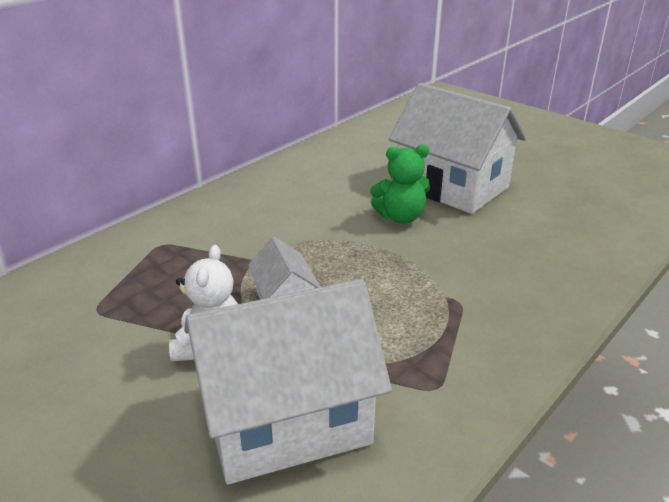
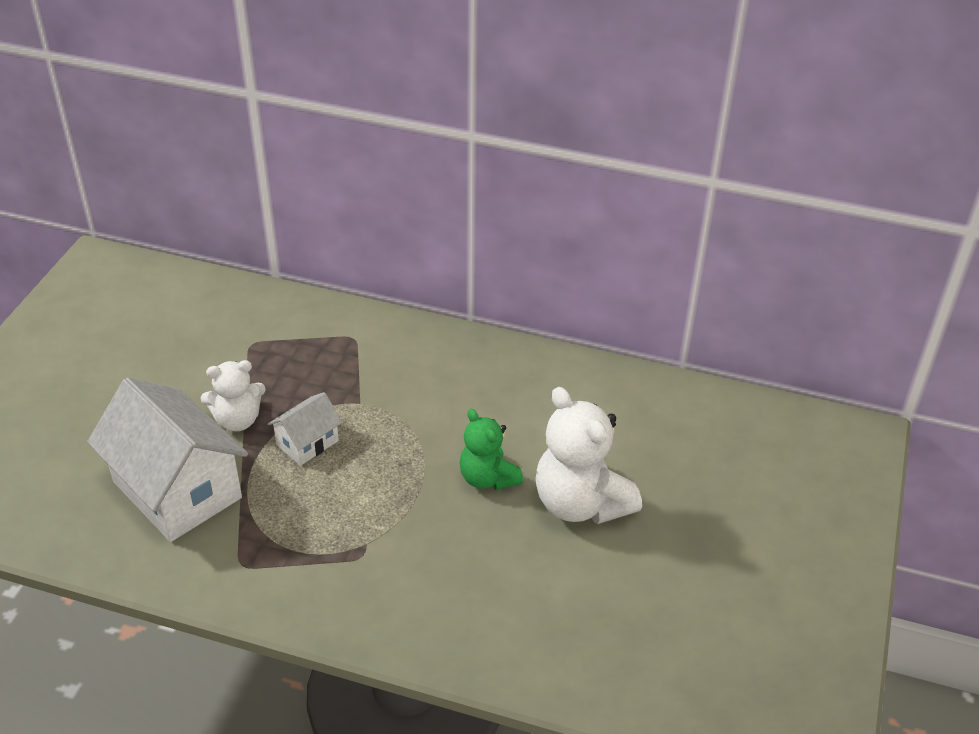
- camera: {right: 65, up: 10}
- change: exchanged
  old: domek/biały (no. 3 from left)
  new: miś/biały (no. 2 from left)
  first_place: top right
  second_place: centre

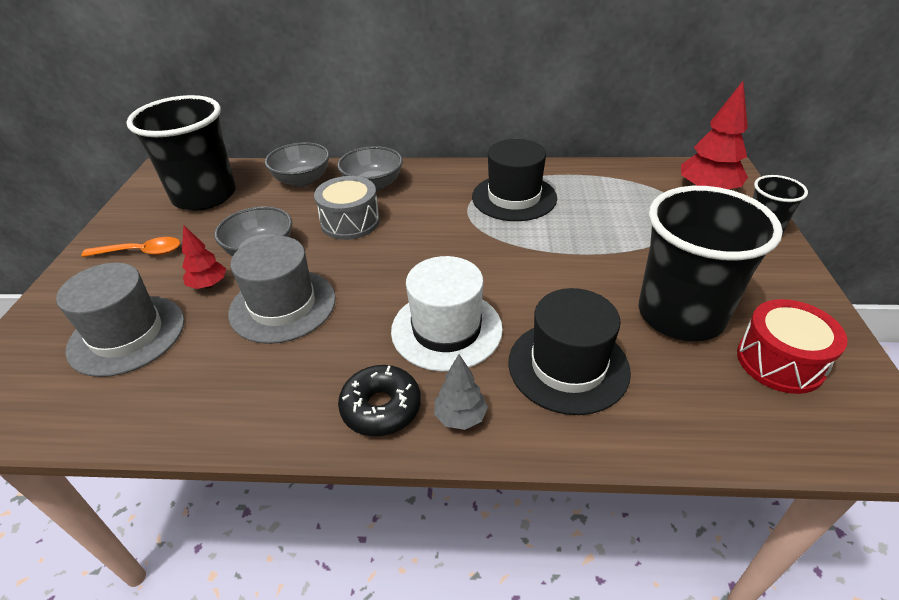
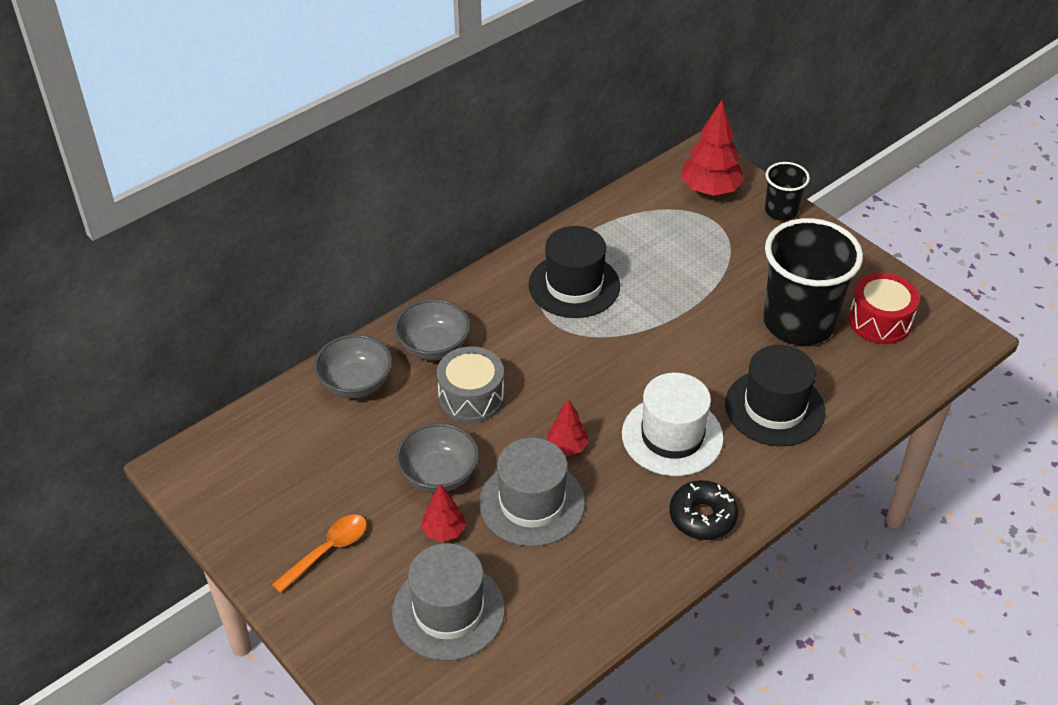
- camera: {right: -45, up: 5}
- change: missing
  old: szklanka/czarny (no. 1 from left)
  first_place: top left
- change: missing
  old: drzewko/szary
  first_place: centre
- change: appeared
  new: drzewko/czerwony (no. 2 from left)
  second_place: centre

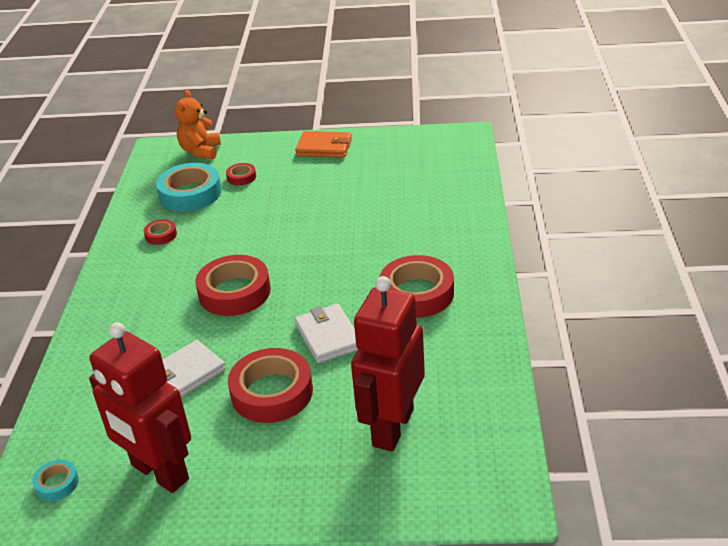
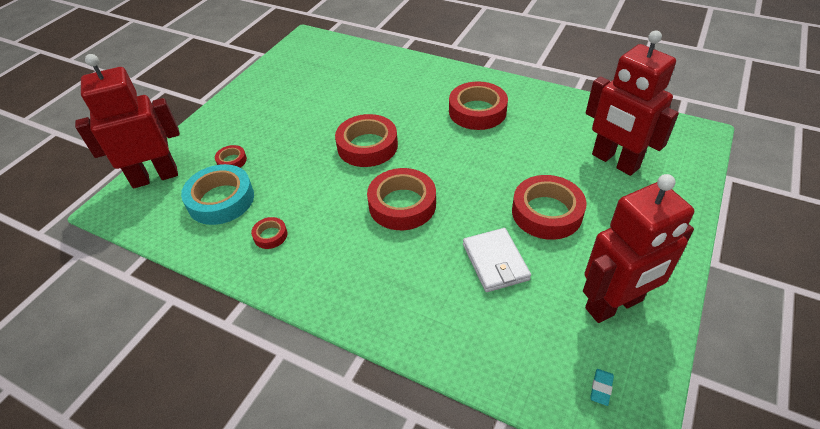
- camera: {right: -65, up: 10}
- change: exchanged
  old: miś/pomarańczowy
  new: robot/czerwony (no. 1 from left)
  first_place: top left
  second_place: top left
- change: missing
  old: portfel/pomarańczowy
  first_place: top centre
- change: missing
  old: portfel/biały (no. 2 from left)
  first_place: centre
- change: exchanged
  old: taśma klejąca/turkusowy (no. 1 from left)
  new: gumka do mazania/turkusowy
  first_place: bottom left
  second_place: bottom right
- change: appeared
  new: taśma klejąca/czerwony (no. 3 from left)
  second_place: top centre

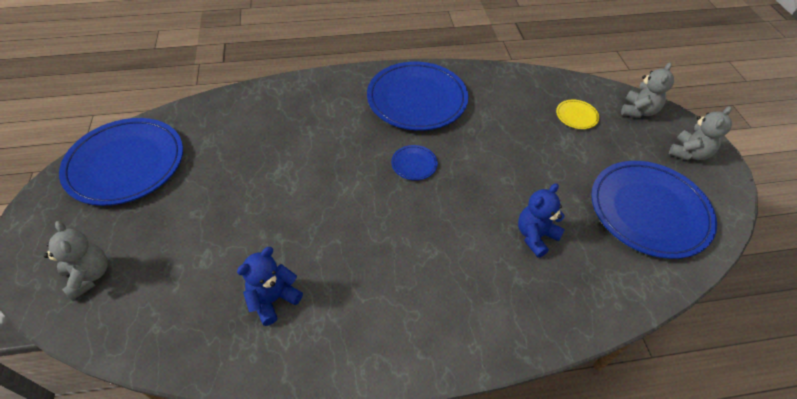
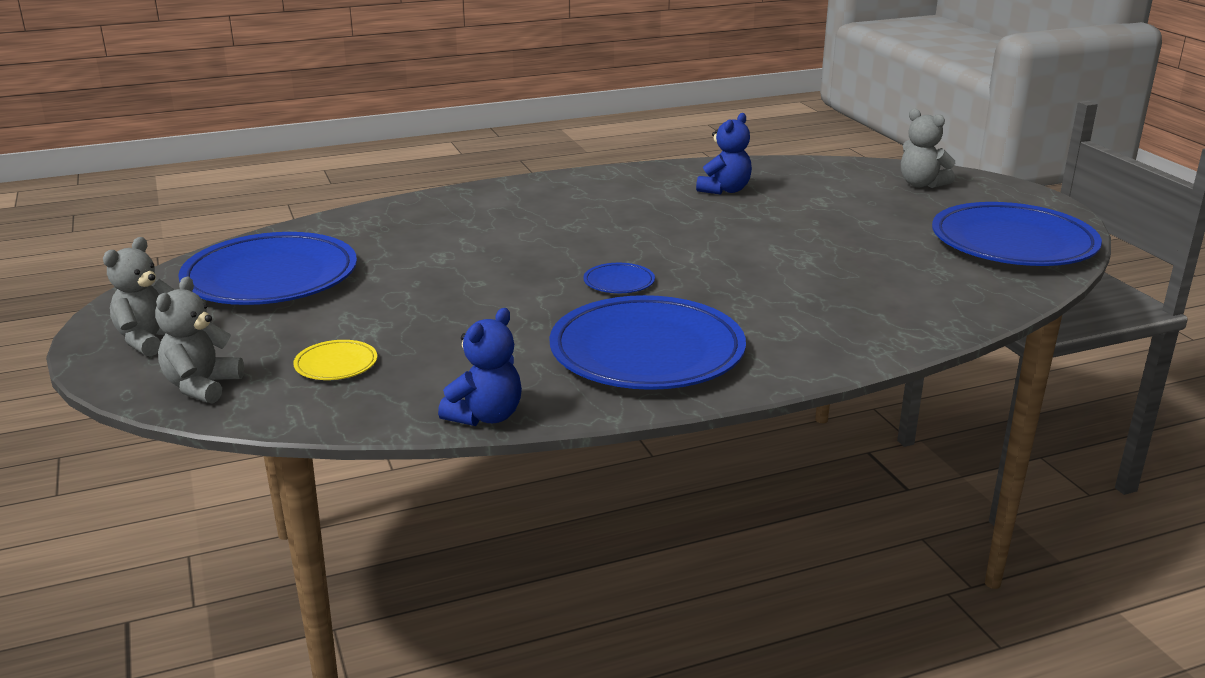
- camera: {right: 170, up: -25}
- change: relocated
  old: miś/niebieski (no. 2 from left in the first image)
  new: miś/niebieski (no. 1 from left)
  first_place: middle right
  second_place: centre

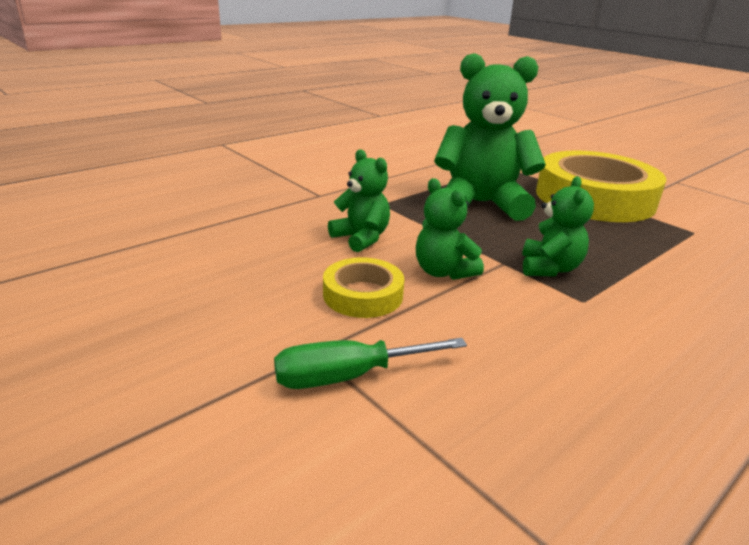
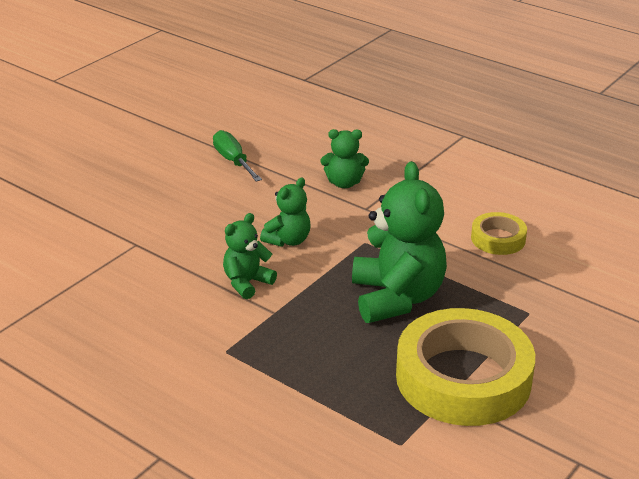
- camera: {right: 80, up: 5}
- change: relocated
  old: miś/zielony (no. 4 from left in the first image)
  new: miś/zielony (no. 3 from left)
  first_place: middle right
  second_place: top centre
- change: relocated
  old: taśma klejąca/żółty (no. 1 from left in the first image)
  new: taśma klejąca/żółty (no. 2 from left)
  first_place: centre
  second_place: middle right
- change: relocated
  old: śrubokręt/zielony
  first_place: centre
  second_place: top centre

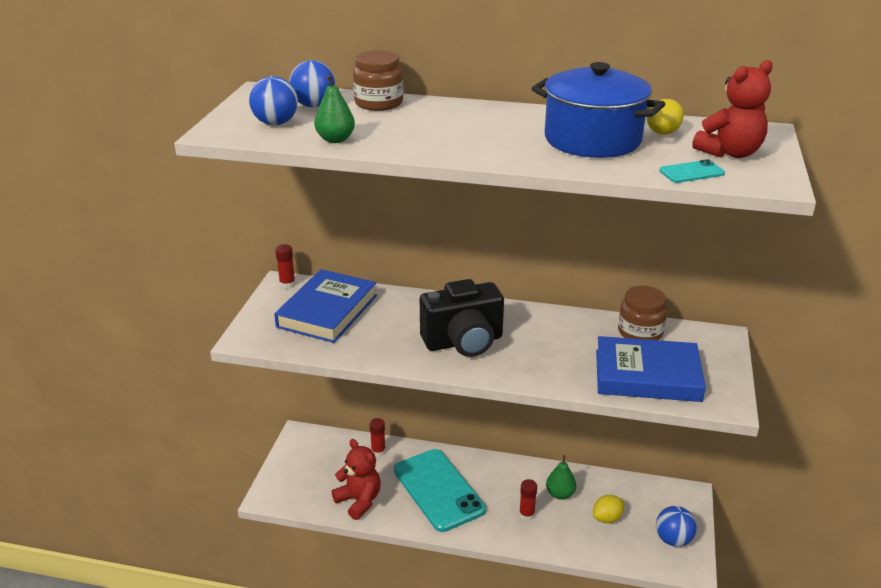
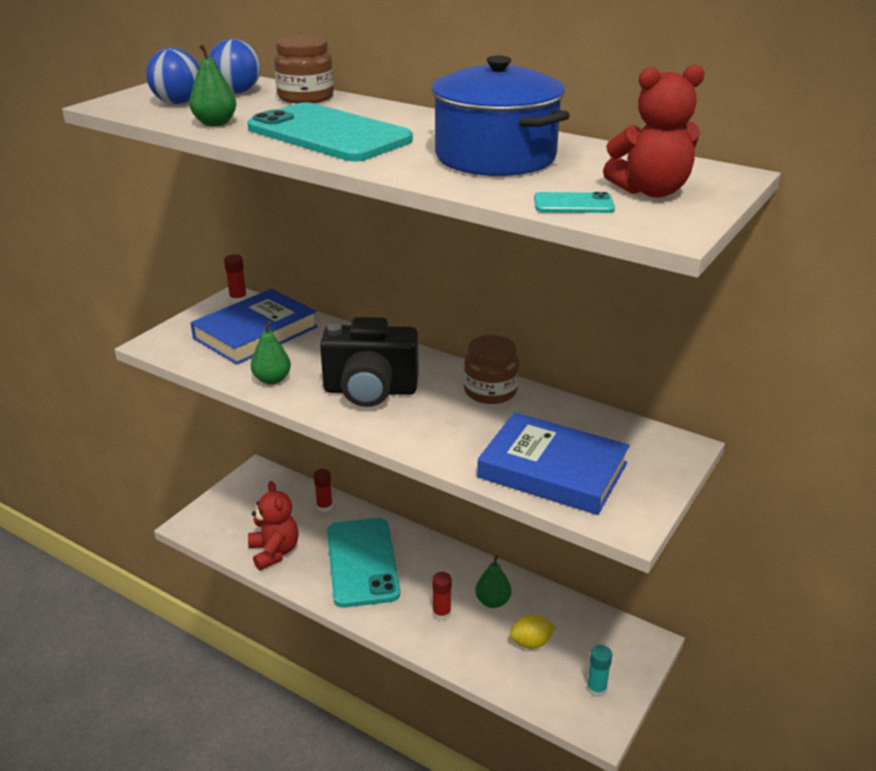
- camera: {right: 20, up: 0}
- change: missing
  old: cytryna/żółty (no. 2 from left)
  first_place: top right
- change: relocated
  old: słoik/brązowy (no. 2 from left)
  first_place: middle right
  second_place: centre
- change: exchanged
  old: piłka/niebieski (no. 3 from left)
  new: klej w sztyfcie/turkusowy
  first_place: bottom right
  second_place: bottom right
- change: appeared
  new: telefon/turkusowy (no. 1 from left)
  second_place: top centre
- change: appeared
  new: gruszka/zielony (no. 2 from left)
  second_place: middle left

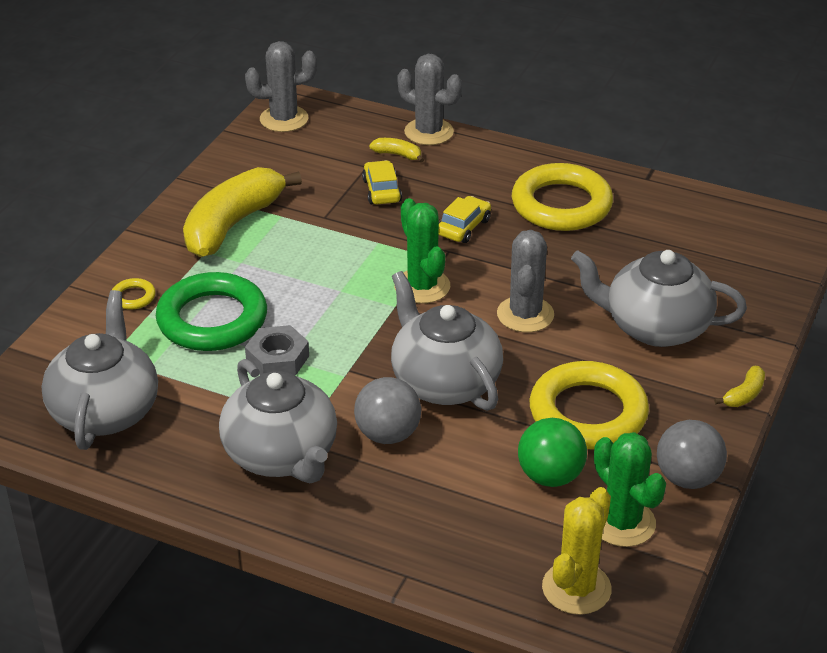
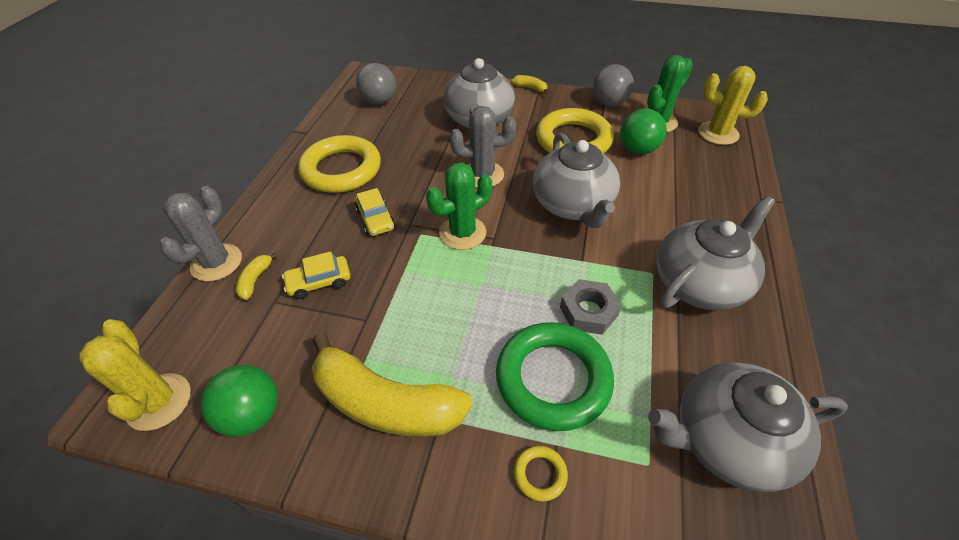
- camera: {right: -100, up: 10}
- change: colour
  old: kaktus/szary (no. 1 from left)
  new: kaktus/żółty (no. 1 from left)
  first_place: top centre
  second_place: bottom left
- change: spun
  old: samochód/żółty (no. 2 from left)
  first_place: centre
  second_place: centre
  degrees: -135
- change: spun
  old: imbryk/szary (no. 3 from left in the first image)
  first_place: centre
  second_place: centre
  degrees: -60
- change: relocated
  old: piłka/szary (no. 1 from left)
  first_place: centre
  second_place: top centre
- change: appeared
  new: piłka/zielony (no. 1 from left)
  second_place: bottom left

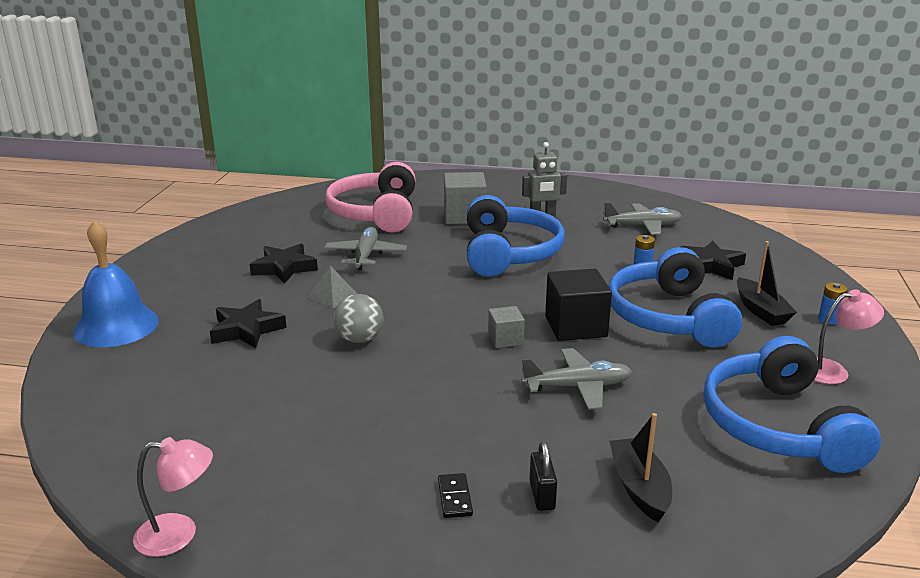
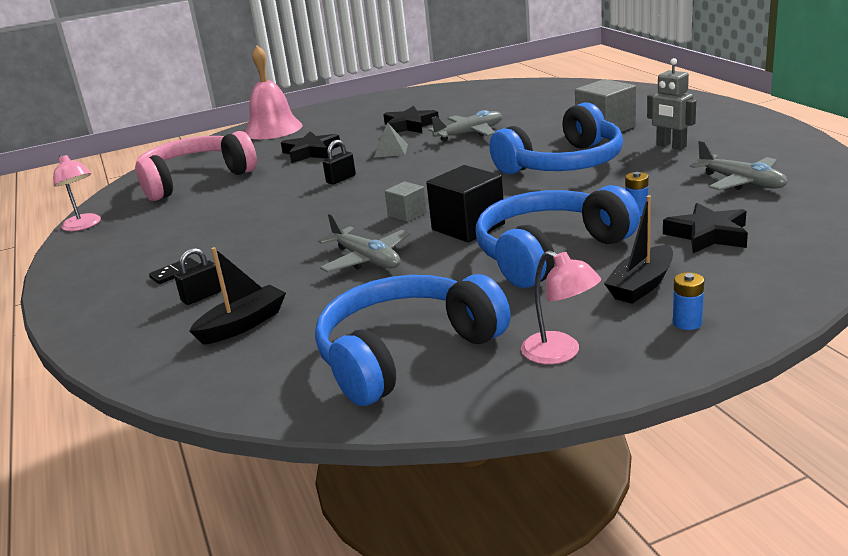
- camera: {right: 60, up: 0}
- change: relocated
  old: słuchawki/różowy
  first_place: centre
  second_place: top left
- change: colour
  old: dzwonek/niebieski
  new: dzwonek/różowy
  first_place: middle left
  second_place: top left
- change: exchanged
  old: piłka/szary
  new: kłódka/czarny (no. 2 from left)
  first_place: centre
  second_place: top centre

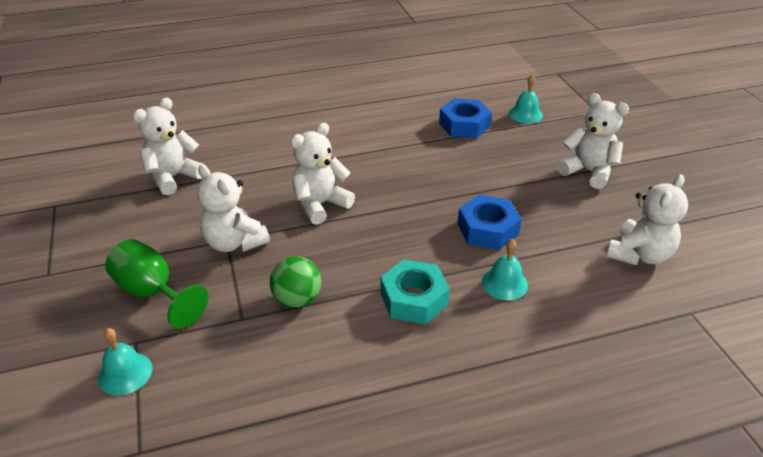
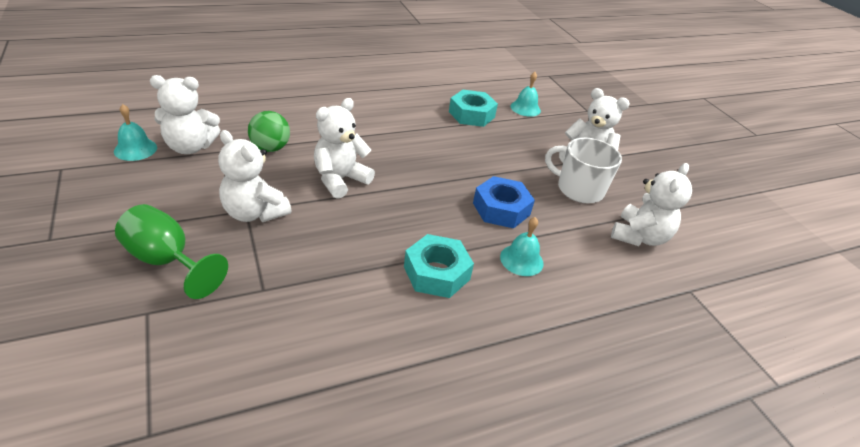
- camera: {right: -10, up: 0}
- change: spun
  old: miś/biały (no. 1 from left)
  first_place: top left
  second_place: top left
  degrees: -135
- change: colour
  old: nakrętka/niebieski (no. 1 from left)
  new: nakrętka/turkusowy (no. 2 from left)
  first_place: top centre
  second_place: top centre
- change: relocated
  old: piłka/zielony
  first_place: centre
  second_place: top left
- change: relocated
  old: dzwonek/turkusowy (no. 1 from left)
  first_place: bottom left
  second_place: top left
- change: appeared
  new: kubek/biały
  second_place: middle right

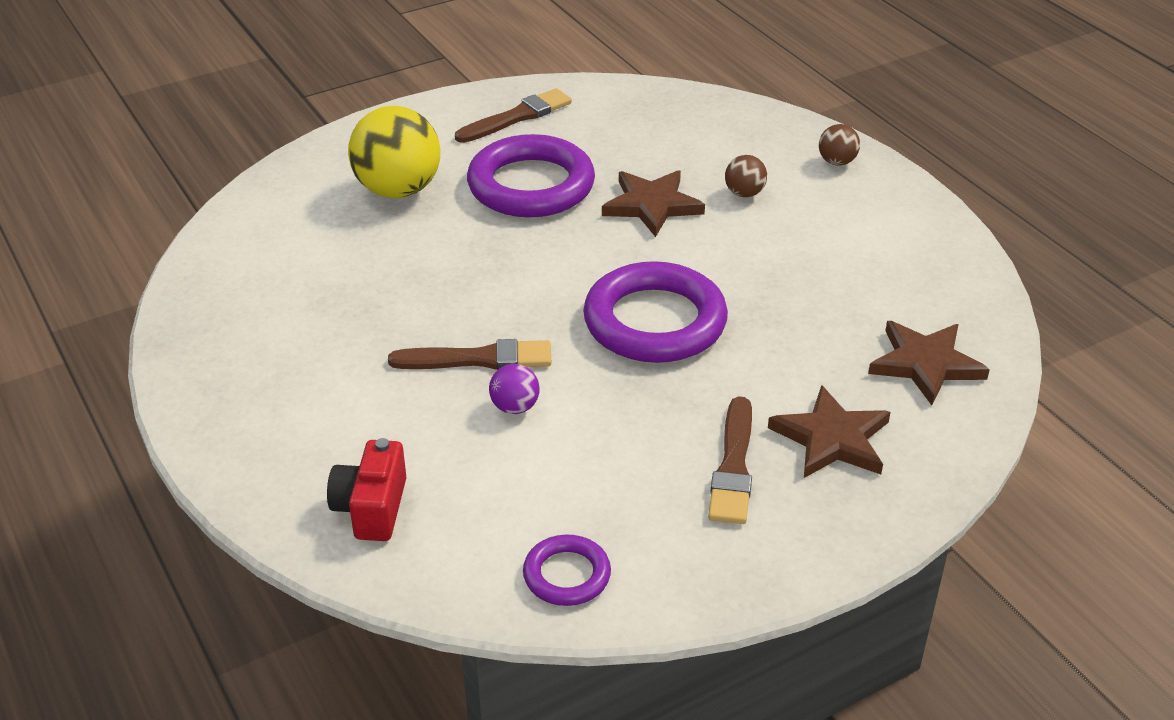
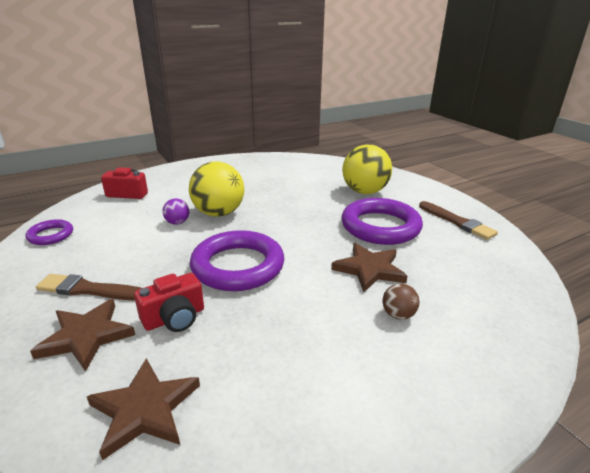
- camera: {right: 90, up: -10}
- change: missing
  old: piłka/brązowy (no. 2 from left)
  first_place: top right
- change: exchanged
  old: pędzel/brązowy (no. 1 from left)
  new: piłka/żółty (no. 1 from left)
  first_place: centre
  second_place: centre
- change: appeared
  new: aparat fotograficzny/czerwony (no. 2 from left)
  second_place: middle left

